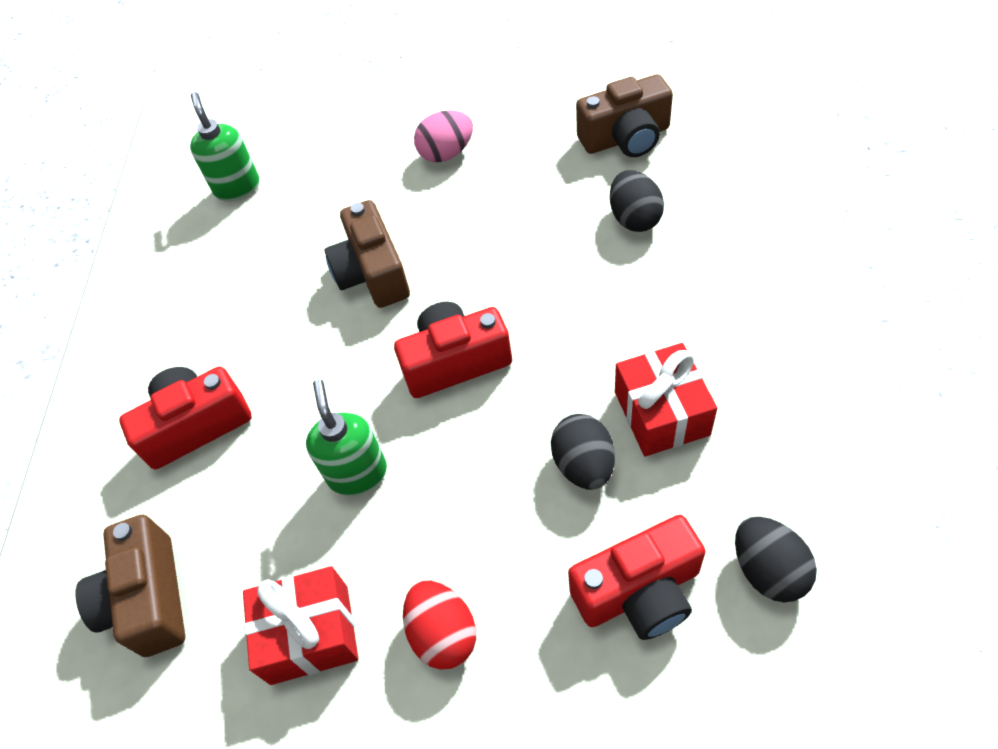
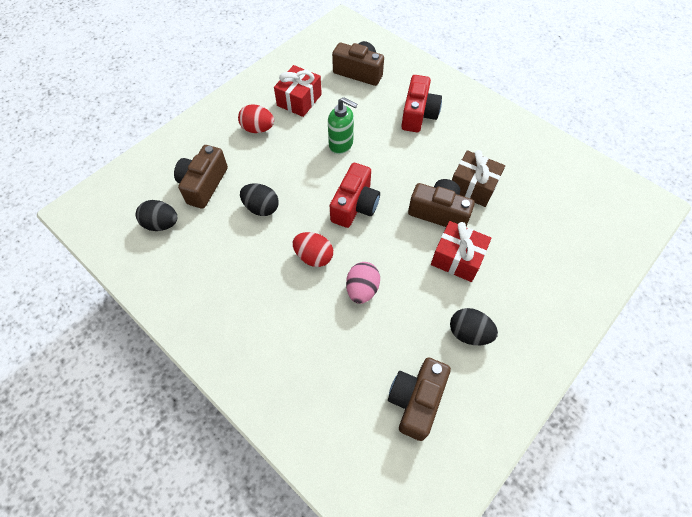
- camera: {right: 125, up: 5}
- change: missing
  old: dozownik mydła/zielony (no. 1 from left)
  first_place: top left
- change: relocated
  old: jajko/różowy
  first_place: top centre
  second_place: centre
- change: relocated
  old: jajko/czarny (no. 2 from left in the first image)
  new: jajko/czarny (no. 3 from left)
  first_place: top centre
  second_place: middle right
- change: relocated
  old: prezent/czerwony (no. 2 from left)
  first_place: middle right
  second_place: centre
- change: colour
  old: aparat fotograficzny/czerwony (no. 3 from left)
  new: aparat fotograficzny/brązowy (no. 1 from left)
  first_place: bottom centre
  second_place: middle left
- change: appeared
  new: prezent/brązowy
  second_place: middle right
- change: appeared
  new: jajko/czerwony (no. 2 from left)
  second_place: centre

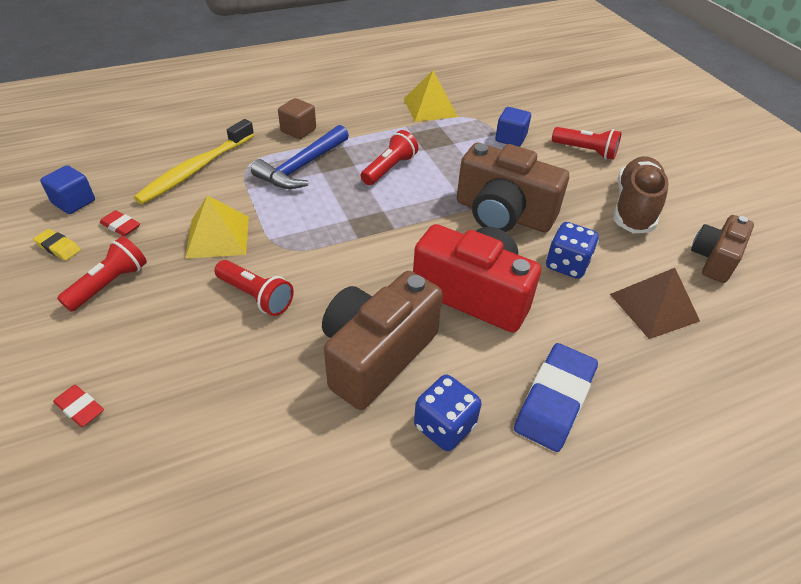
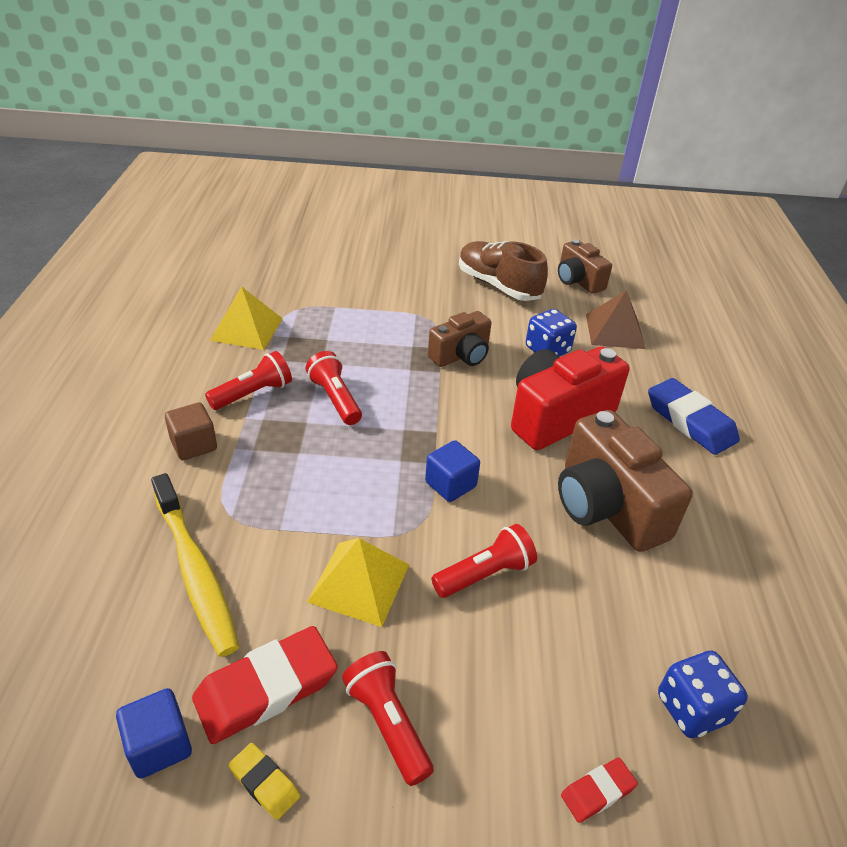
- camera: {right: -65, up: -5}
- change: relocated
  old: sześcian/niebieski (no. 2 from left)
  first_place: top centre
  second_place: centre
- change: missing
  old: młotek/niebieski
  first_place: top centre
- change: relocated
  old: latarka/czerwony (no. 4 from left in the first image)
  new: latarka/czerwony (no. 1 from left)
  first_place: top right
  second_place: middle left
- change: size
  old: aparat fotograficzny/brązowy (no. 2 from left in the first image)
  first_place: top centre
  second_place: centre
  factor: 0.61
- change: size
  old: gumka do mazania/czerwony (no. 2 from left in the first image)
  first_place: middle left
  second_place: bottom left
  factor: 2.03
- change: spun
  old: gumka do mazania/żółty
  first_place: middle left
  second_place: bottom left
  degrees: 75
- change: relocated
  old: kostka do gry/niebieski (no. 1 from left in the first image)
  new: kostka do gry/niebieski (no. 2 from left)
  first_place: bottom centre
  second_place: bottom right

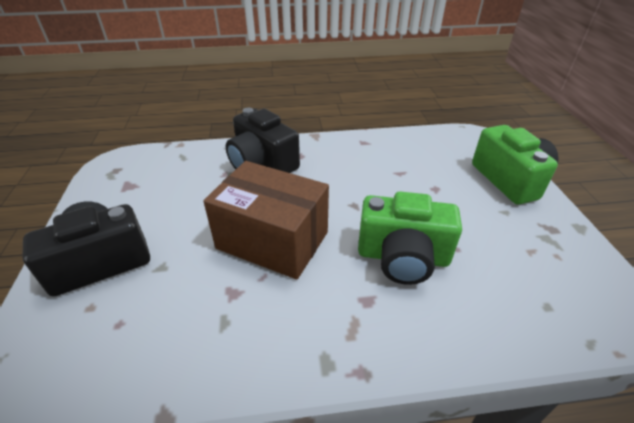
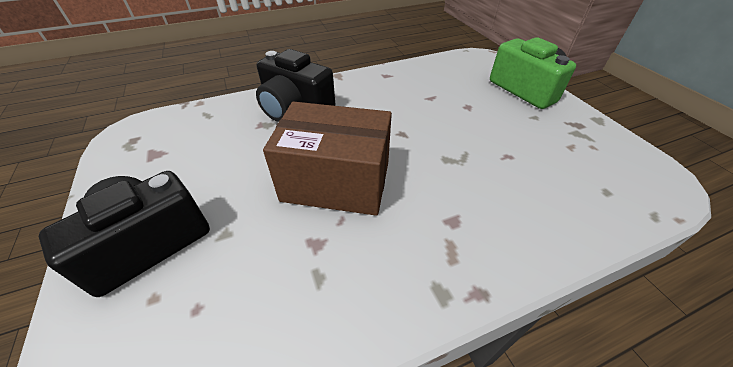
- camera: {right: -15, up: 5}
- change: missing
  old: aparat fotograficzny/zielony (no. 1 from left)
  first_place: centre

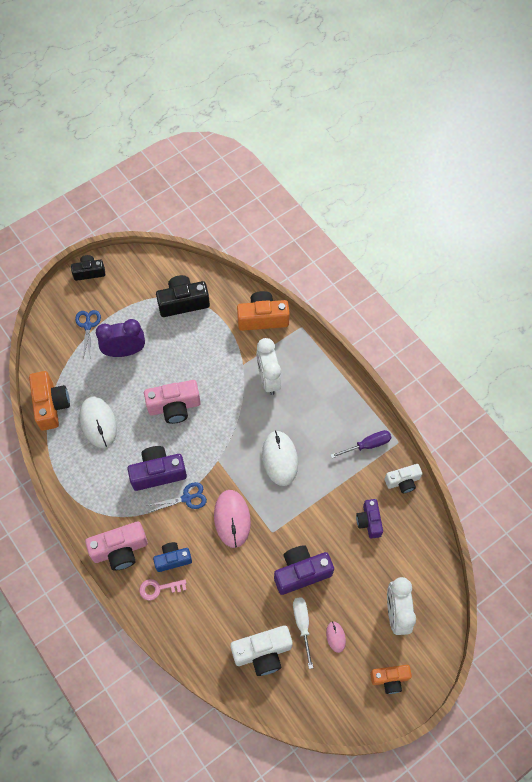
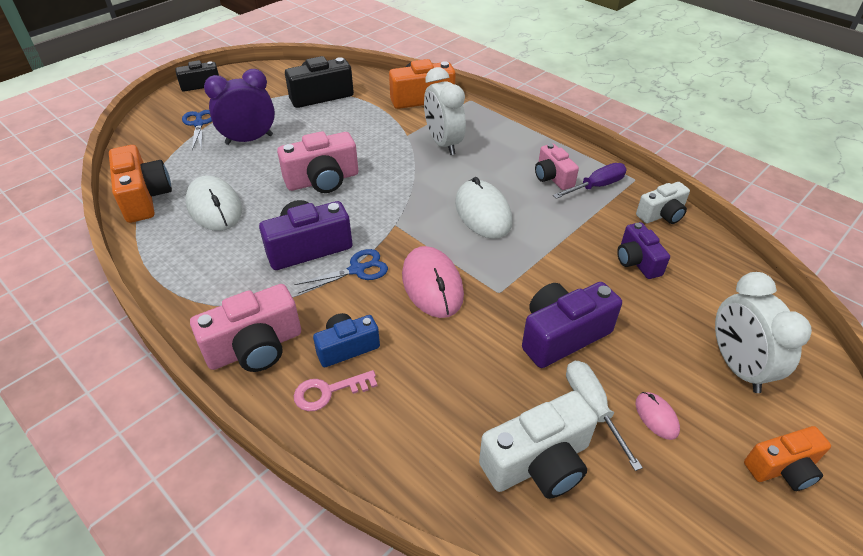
- camera: {right: -10, up: -20}
- change: appeared
  new: aparat fotograficzny/różowy (no. 3 from left)
  second_place: top centre

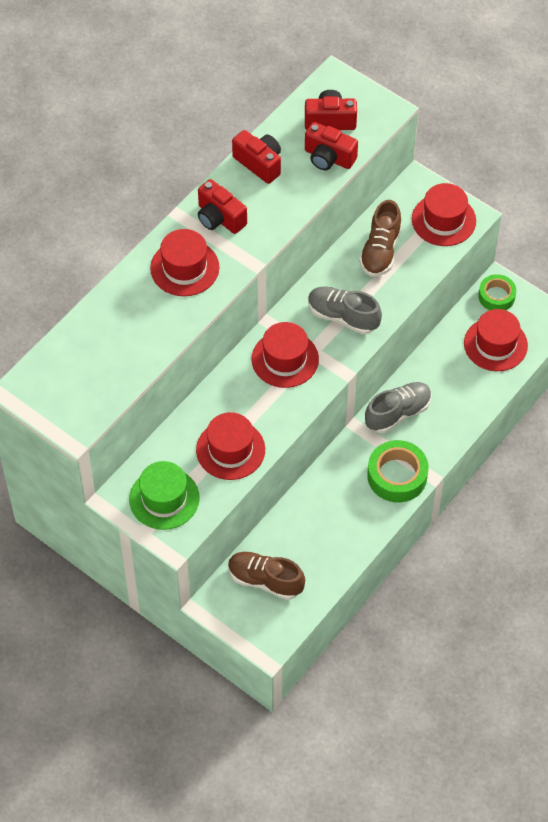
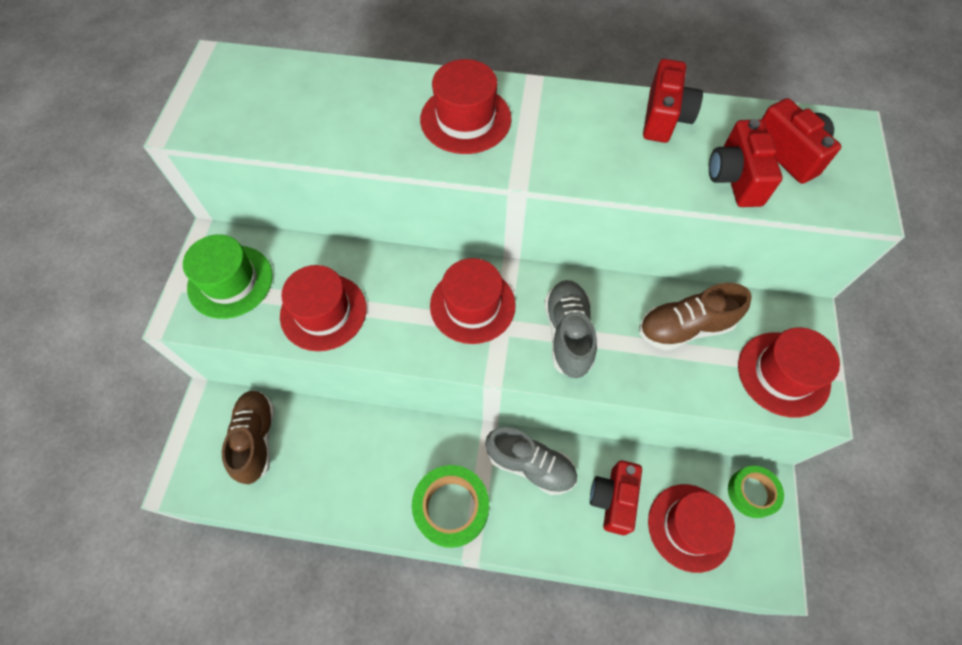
- camera: {right: 60, up: 5}
- change: relocated
  old: aparat fotograficzny/czerwony (no. 1 from left)
  first_place: top centre
  second_place: bottom centre

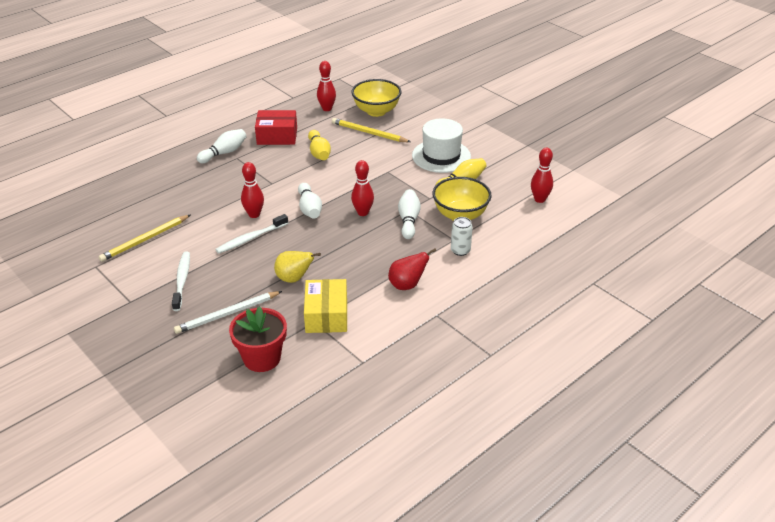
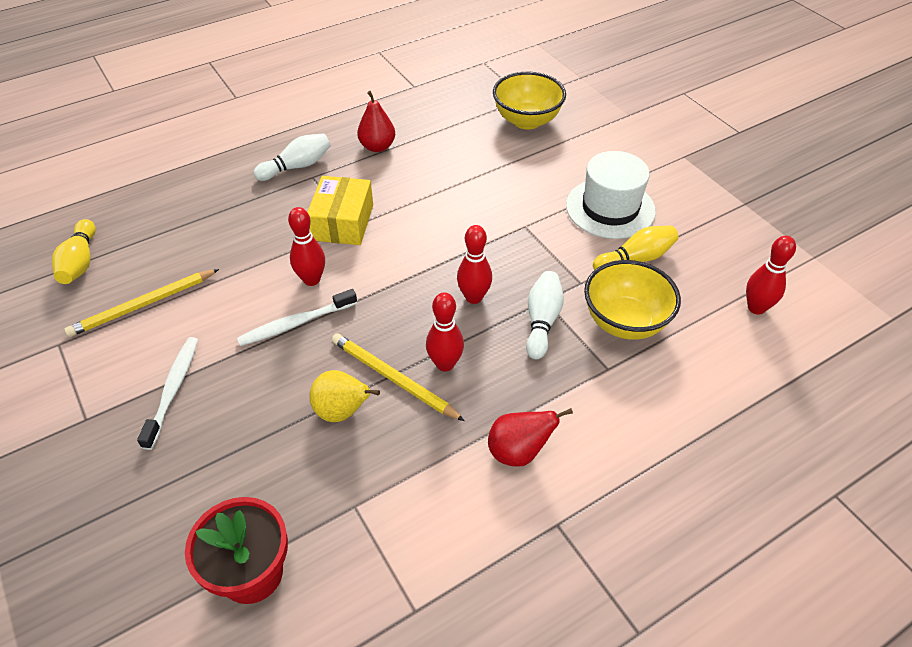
- camera: {right: 10, up: 10}
- change: relocated
  old: kręgiel/czerwony (no. 2 from left)
  first_place: top centre
  second_place: centre
- change: exchanged
  old: pudełko/czerwony
  new: gruszka/czerwony (no. 1 from left)
  first_place: top centre
  second_place: top centre
- change: relocated
  old: ołówek/żółty (no. 2 from left)
  first_place: top centre
  second_place: centre
- change: relocated
  old: kręgiel/żółty (no. 1 from left)
  first_place: top centre
  second_place: middle left
- change: missing
  old: kręgiel/biały (no. 2 from left)
  first_place: centre
- change: missing
  old: puszka/biały
  first_place: centre
- change: relocated
  old: pudełko/żółty
  first_place: centre
  second_place: top centre
- change: missing
  old: ołówek/biały
  first_place: middle left

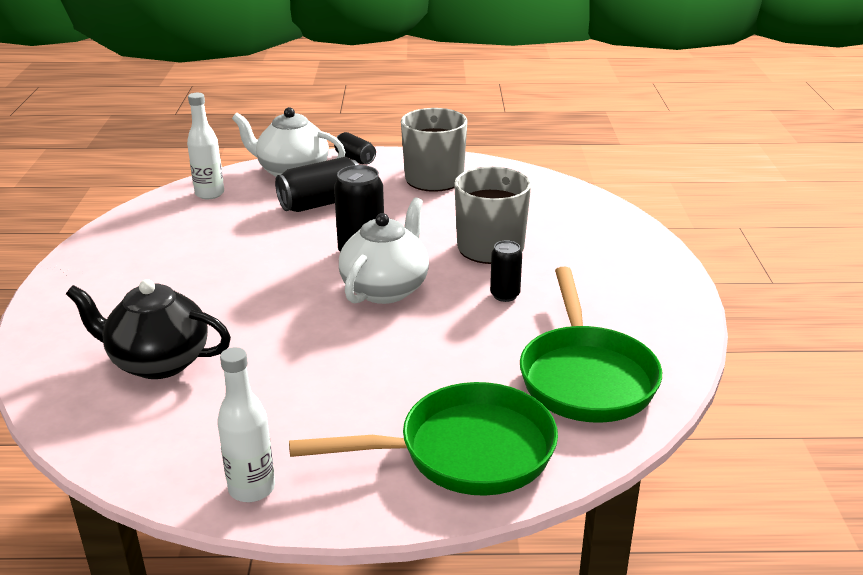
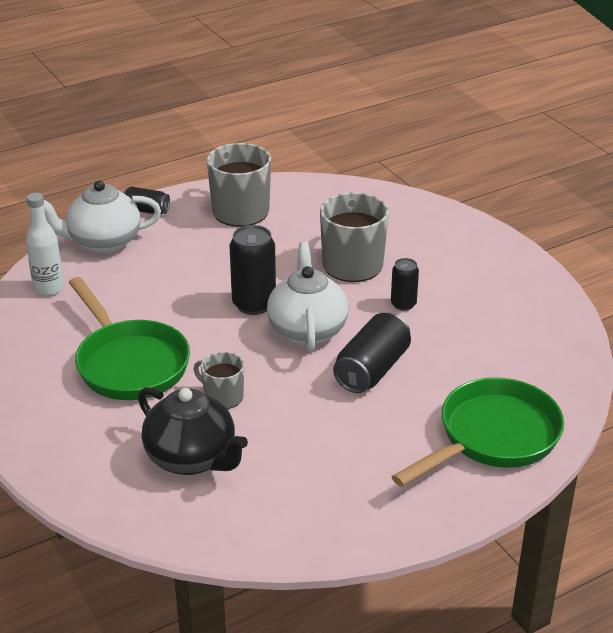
- camera: {right: -30, up: 5}
- change: relocated
  old: puszka/czarny (no. 1 from left in the first image)
  new: puszka/czarny (no. 3 from left)
  first_place: top centre
  second_place: centre
- change: relocated
  old: patelnia/zielony (no. 2 from left in the first image)
  new: patelnia/zielony (no. 1 from left)
  first_place: middle right
  second_place: middle left
- change: spun
  old: imbryk/czarny
  first_place: middle left
  second_place: bottom left
  degrees: -120
- change: missing
  old: butelka/biały (no. 2 from left)
  first_place: bottom left
- change: appeared
  new: kubek/szary (no. 1 from left)
  second_place: centre

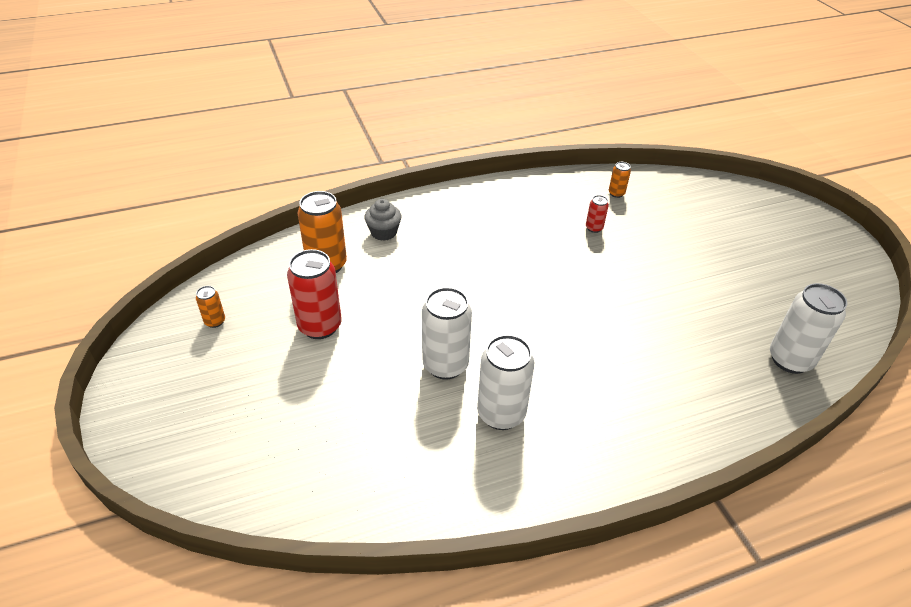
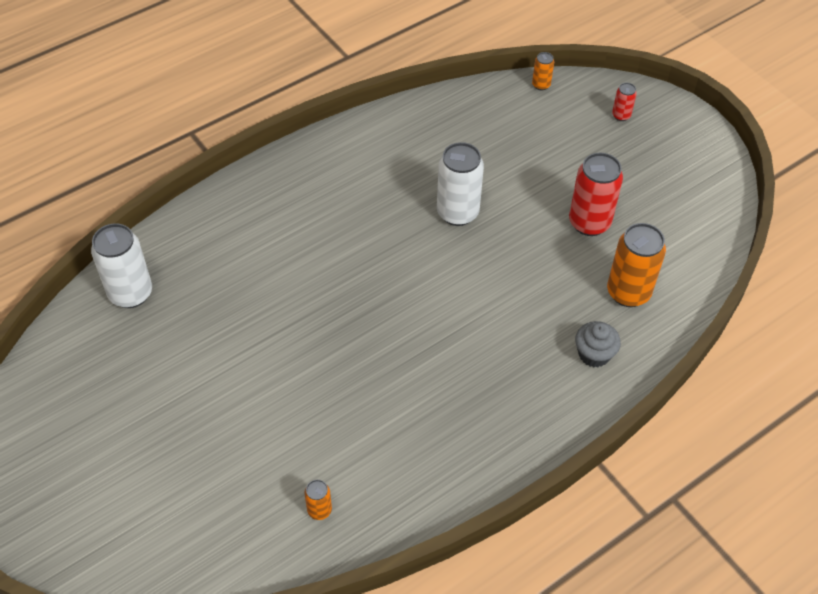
- camera: {right: 165, up: 10}
- change: relocated
  old: puszka/czerwony (no. 2 from left)
  first_place: centre
  second_place: top right
- change: relocated
  old: puszka/pomarańczowy (no. 1 from left in the first image)
  new: puszka/pomarańczowy (no. 2 from left)
  first_place: middle left
  second_place: top centre
- change: missing
  old: puszka/biały (no. 2 from left)
  first_place: centre

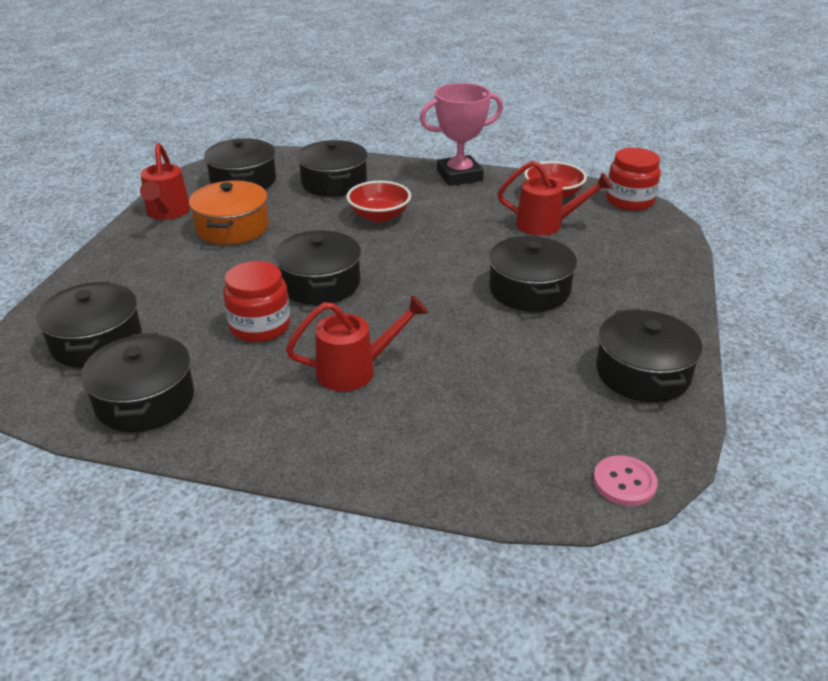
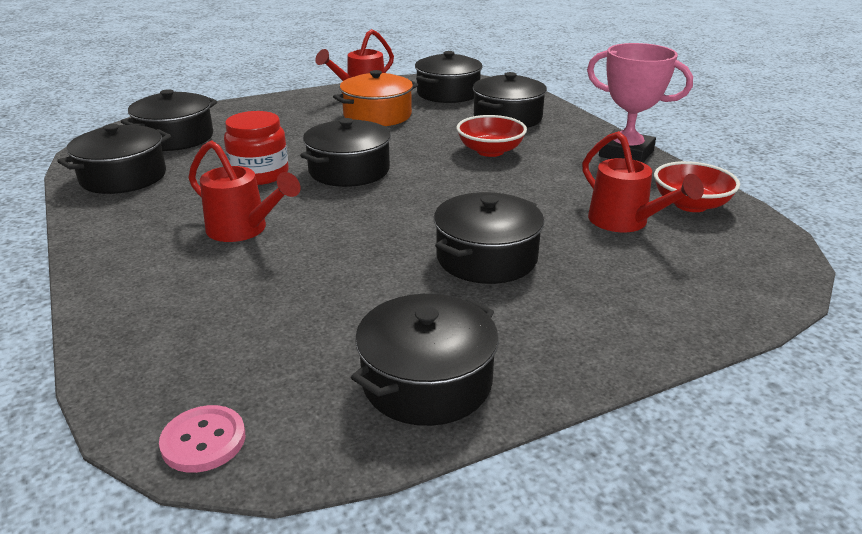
- camera: {right: 50, up: -5}
- change: missing
  old: słoik/czerwony (no. 2 from left)
  first_place: top right

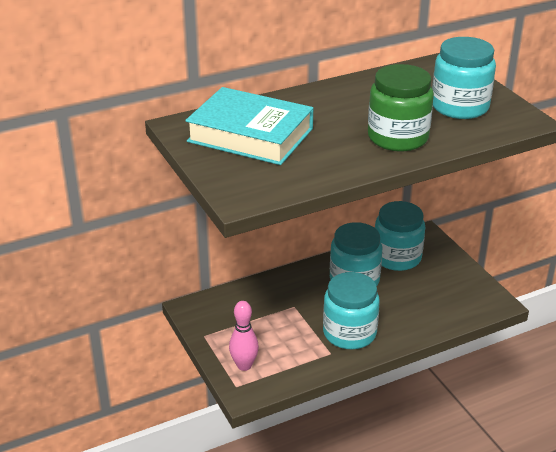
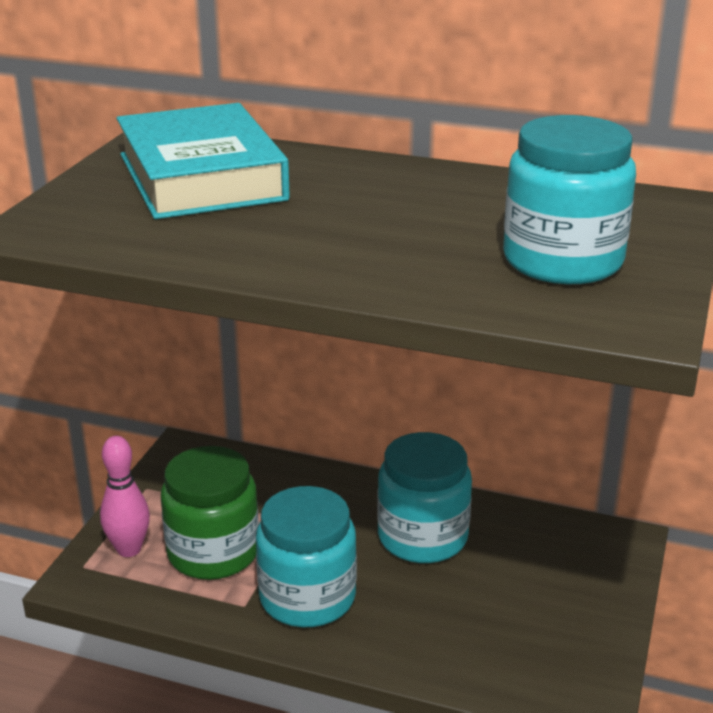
- camera: {right: 45, up: -5}
- change: relocated
  old: słoik/zielony
  first_place: top right
  second_place: bottom left
- change: missing
  old: słoik/turkusowy (no. 3 from left)
  first_place: middle right

